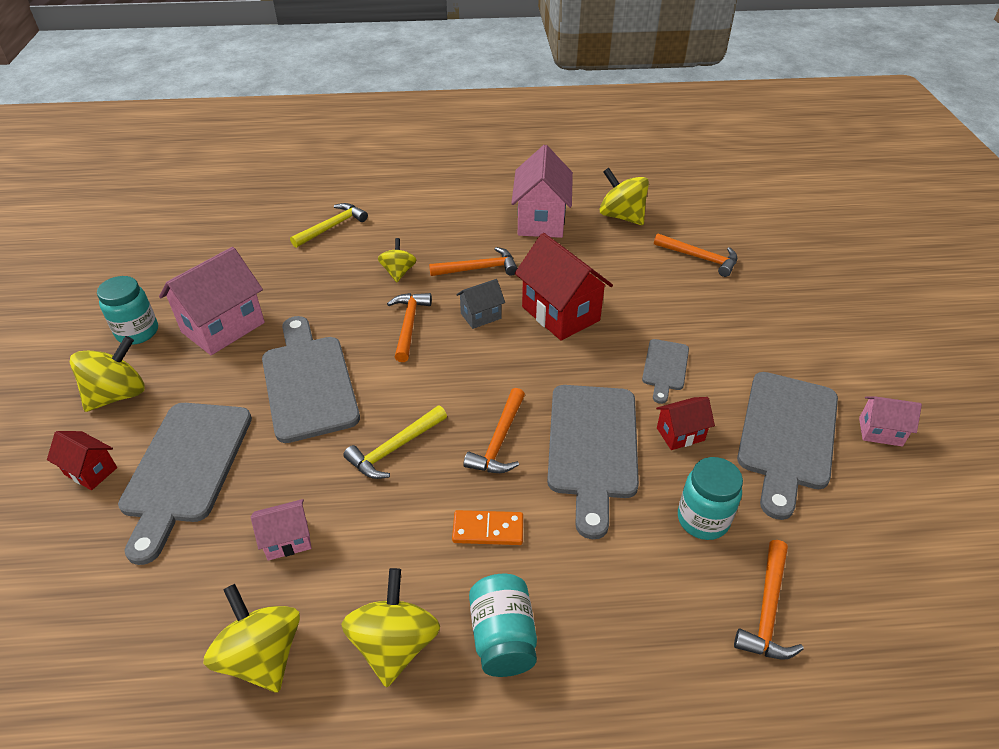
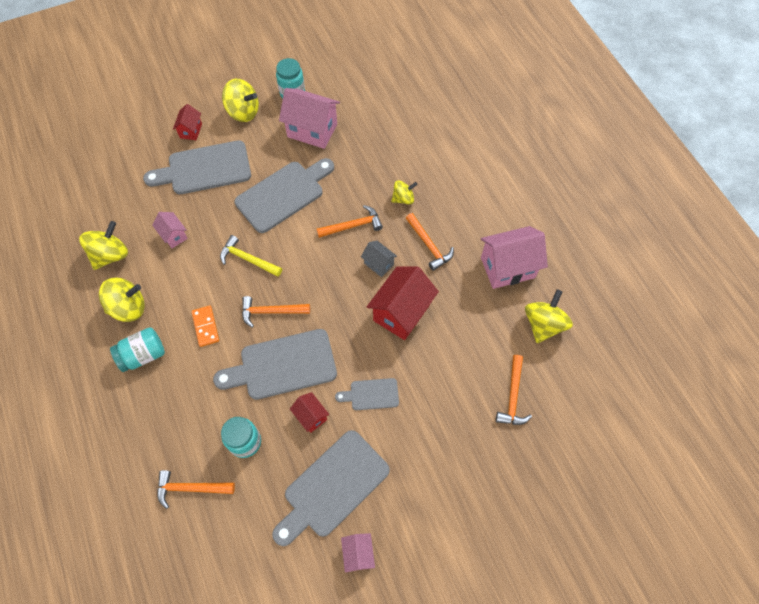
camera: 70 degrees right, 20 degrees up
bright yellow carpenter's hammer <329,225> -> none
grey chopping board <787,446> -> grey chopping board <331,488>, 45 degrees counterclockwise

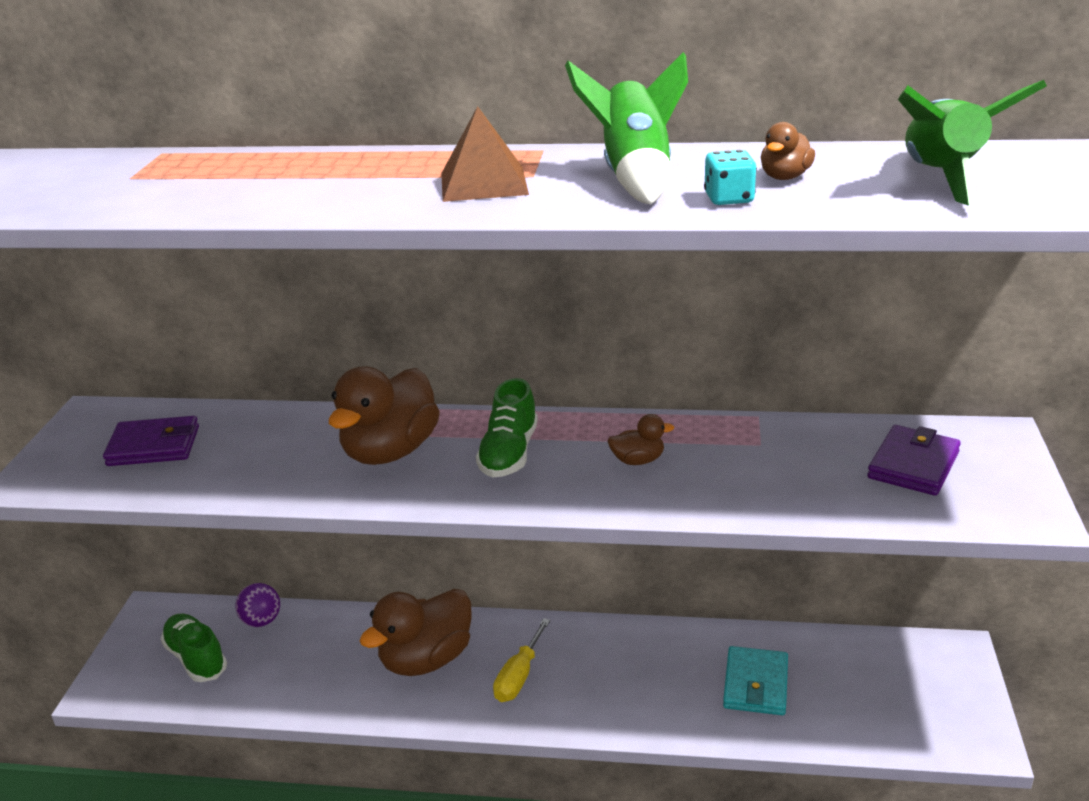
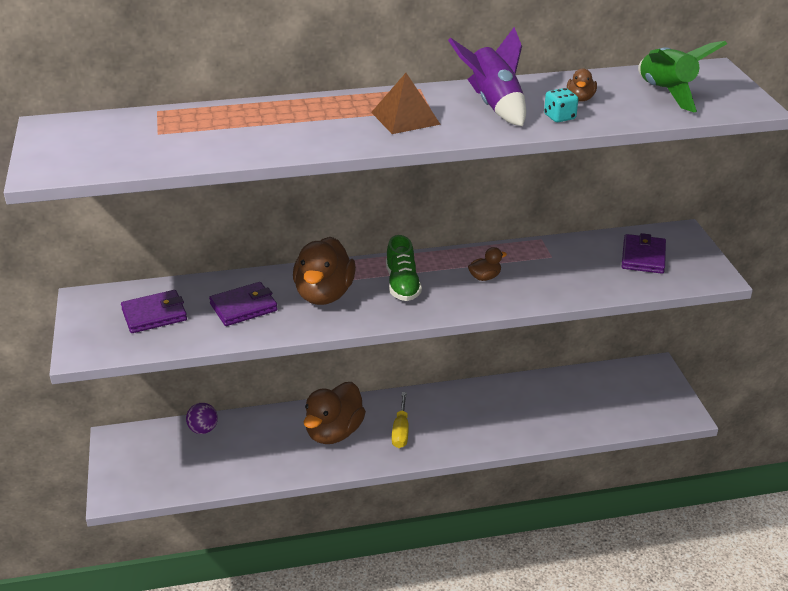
camera: 20 degrees left, 5 degrees up
green shoe <194,648> -> none
teal card wallet <755,680> -> none
none -> purple card wallet <243,304>
green toy rocket <626,128> -> purple toy rocket <487,76>

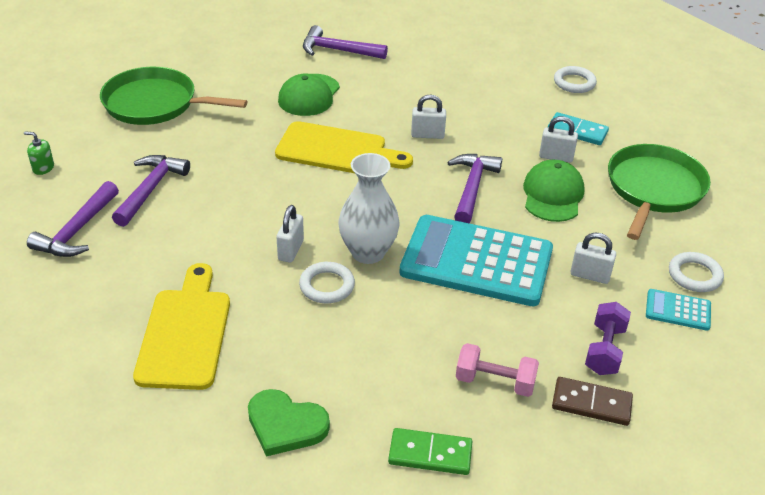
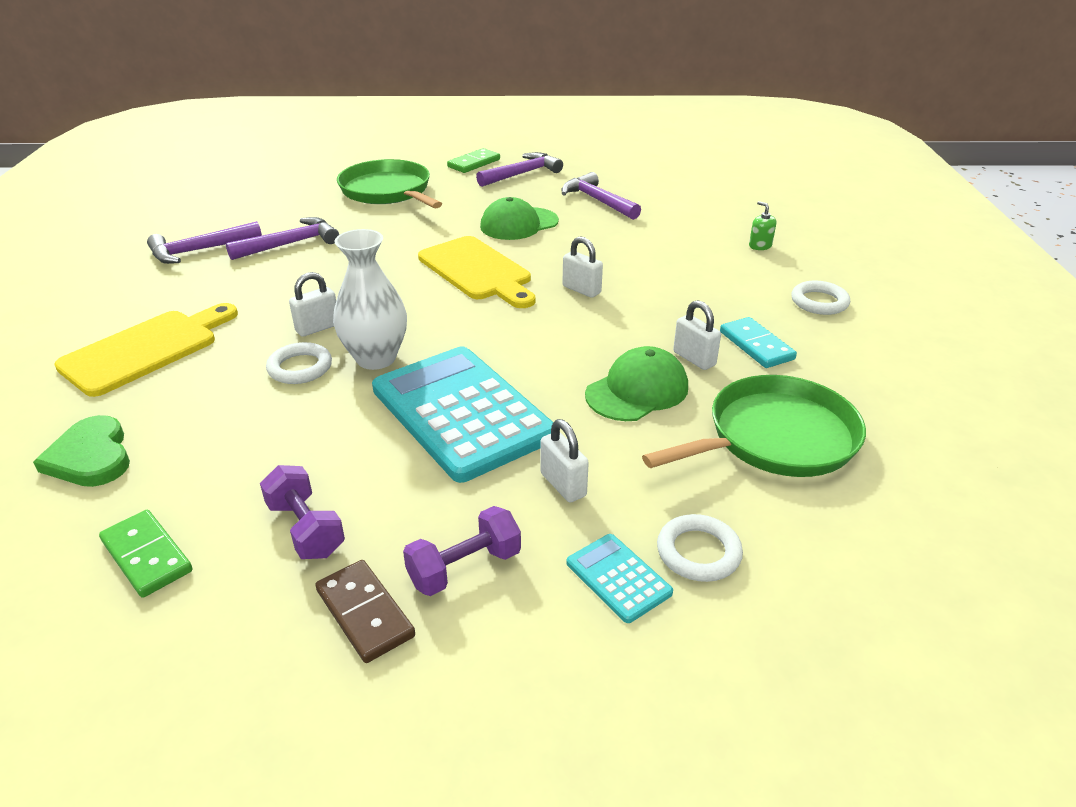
camera: 40 degrees right, 5 degrees down
none -> green domino tile <473,160>
green soap pump <39,153> -> green soap pump <762,225>, relocated
purple carpenter's hammer <474,188> -> purple carpenter's hammer <519,169>, relocated
rosy free weight <497,370> -> purple free weight <302,512>

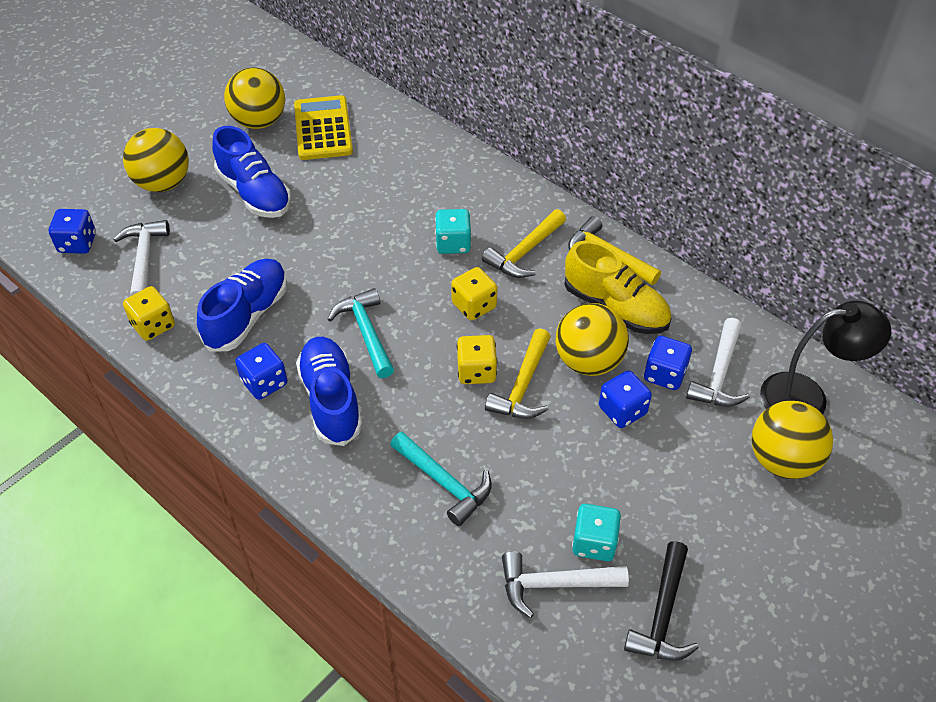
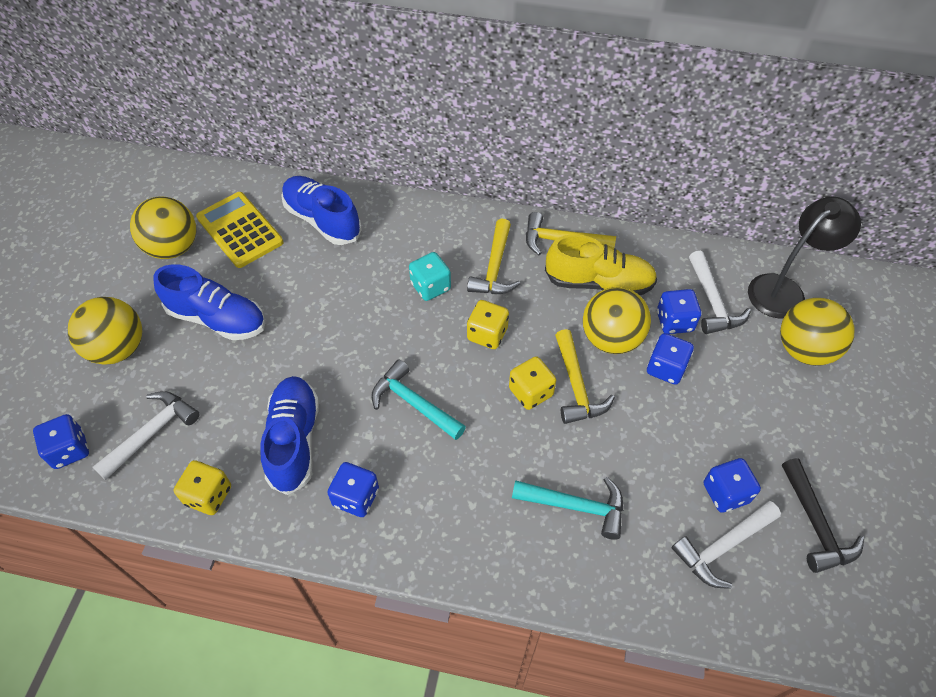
camera: 30 degrees left, 5 degrees up
cobalt shoe <329,391> -> cobalt shoe <321,210>, relocated
teal die <596,532> -> cobalt die <732,485>
white carpenter's hammer <141,258> -> white carpenter's hammer <146,435>, 75 degrees clockwise

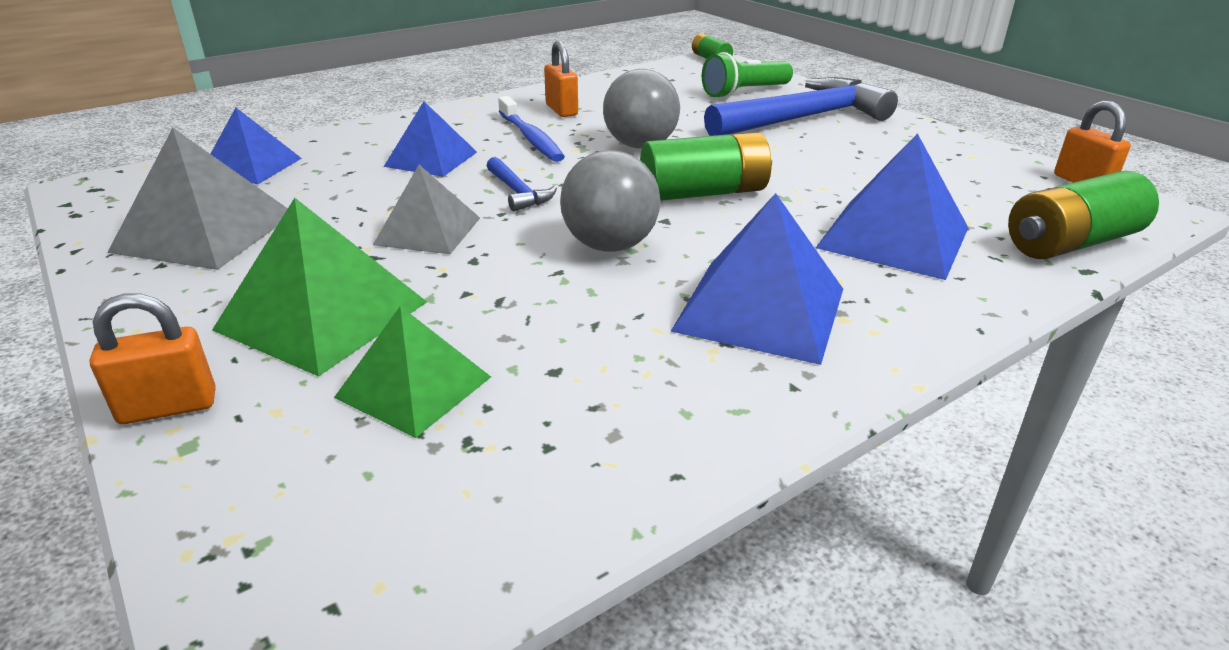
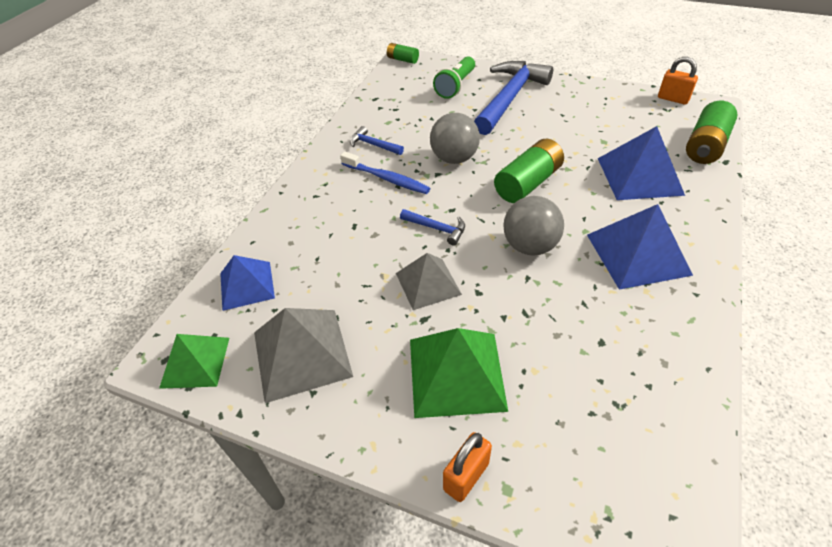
camera: 30 degrees left, 15 degrees up
cobalt pyramid <430,139> -> none
green pyramid <412,372> -> green pyramid <194,361>, relocated
orange-coloured small lock <561,78> -> cobalt carpenter's hammer <377,140>

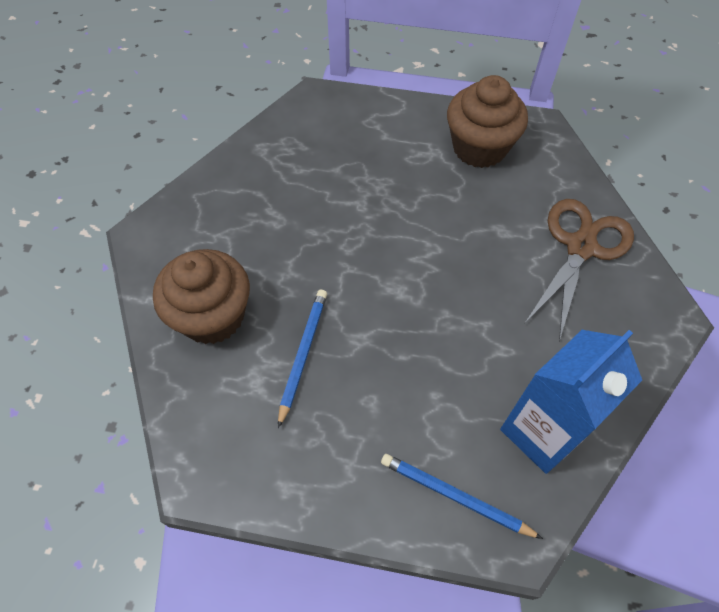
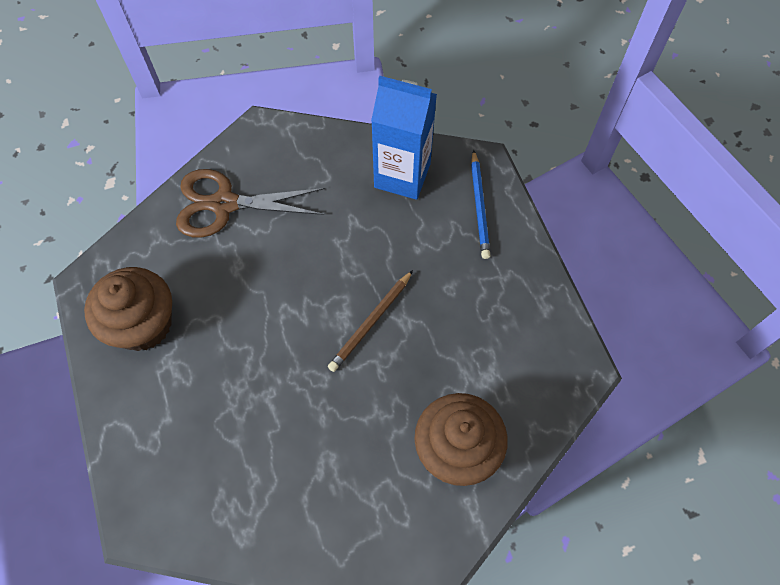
camera: 120 degrees left, 5 degrees up
cobalt pencil <302,359> -> none
none -> brown pencil <370,321>

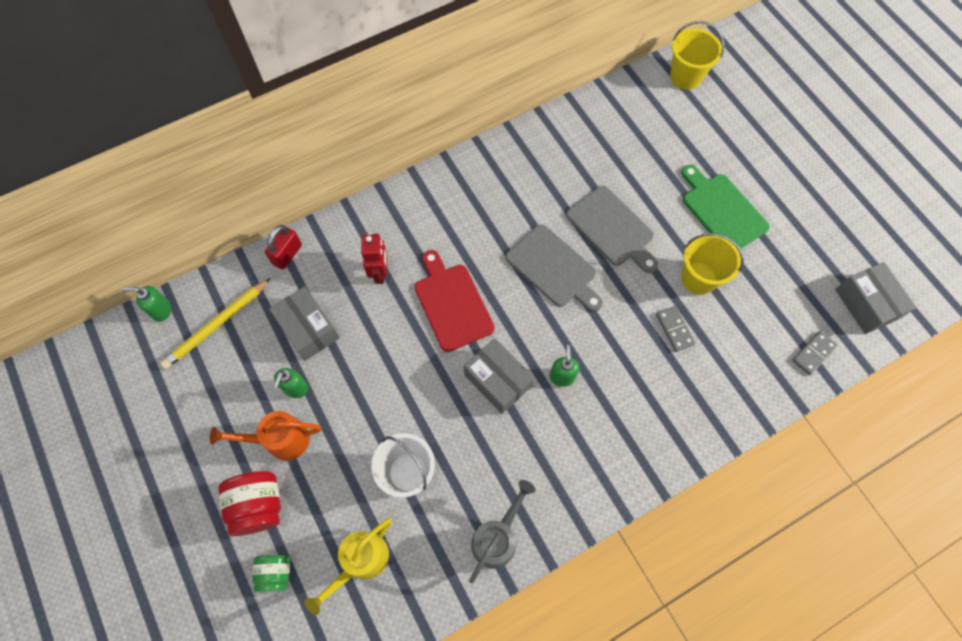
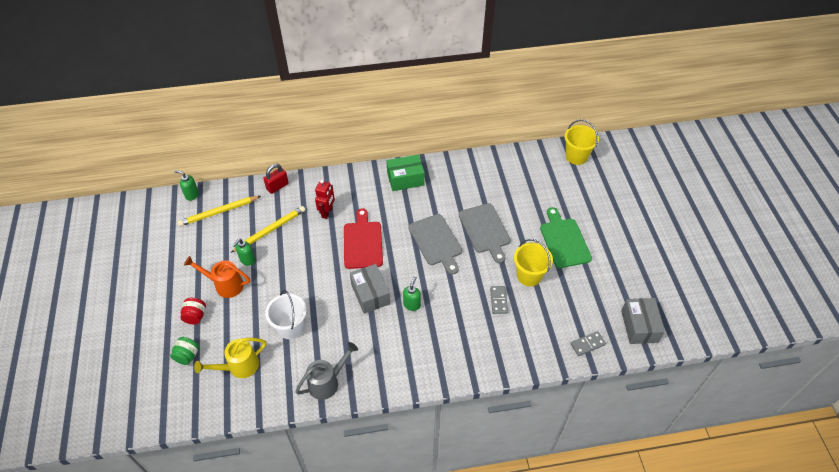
camera: 20 degrees right, 15 degrees down
none -> green package <406,172>
grey package <304,323> -> bright yellow pencil <267,229>
red jam jar <249,503> -> red jam jar <193,311>, x0.62

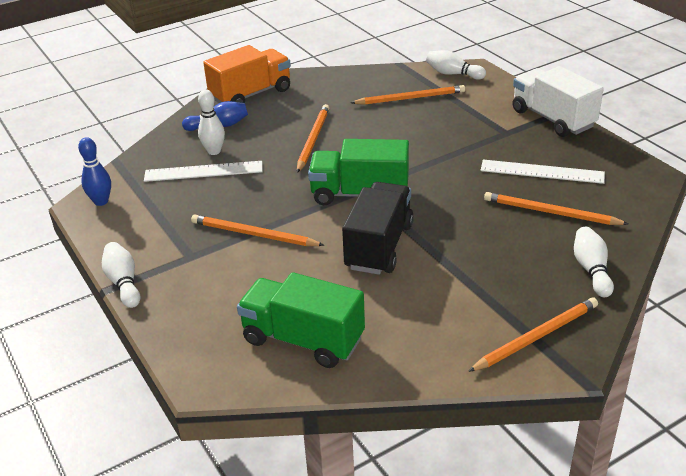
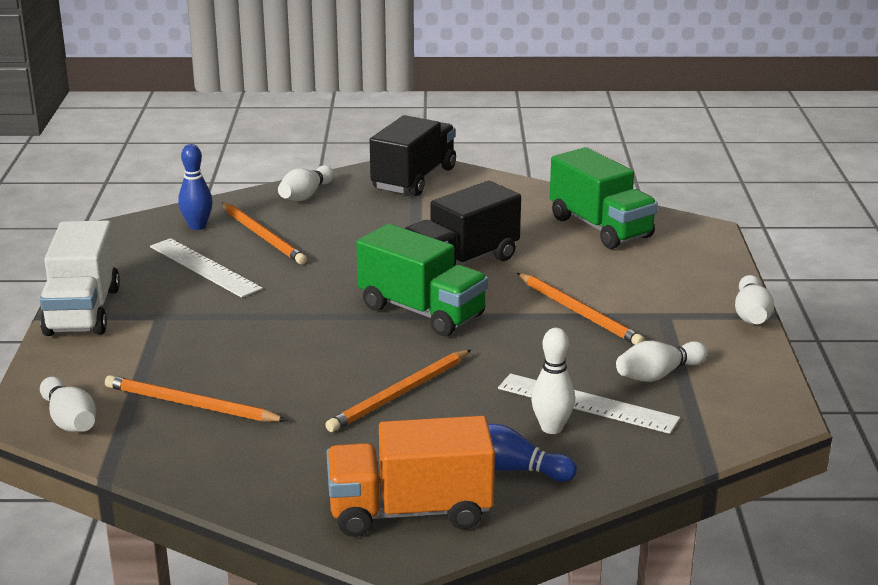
camera: 150 degrees left, 10 degrees down
none -> white tenpin <662,361>
cobalt tenpin <94,171> -> cobalt tenpin <195,187>, relocated
orange-coloured pencil <533,334> -> black lorry <413,155>

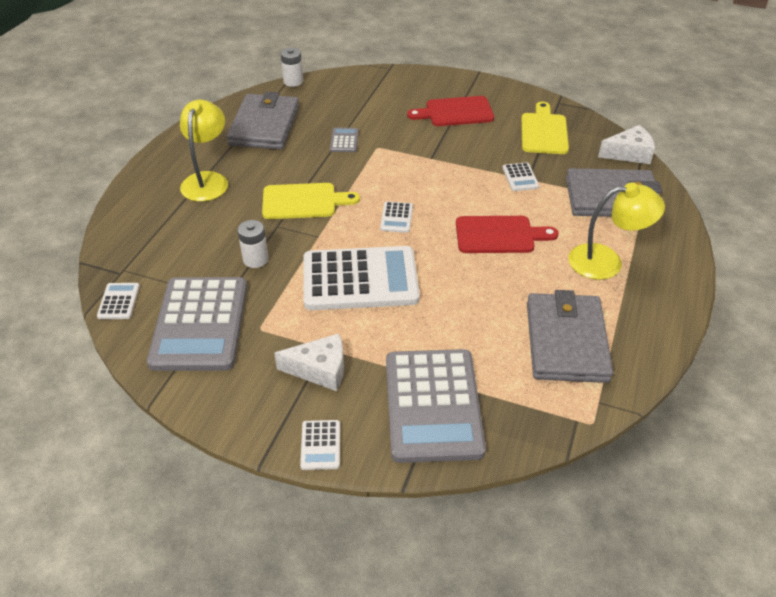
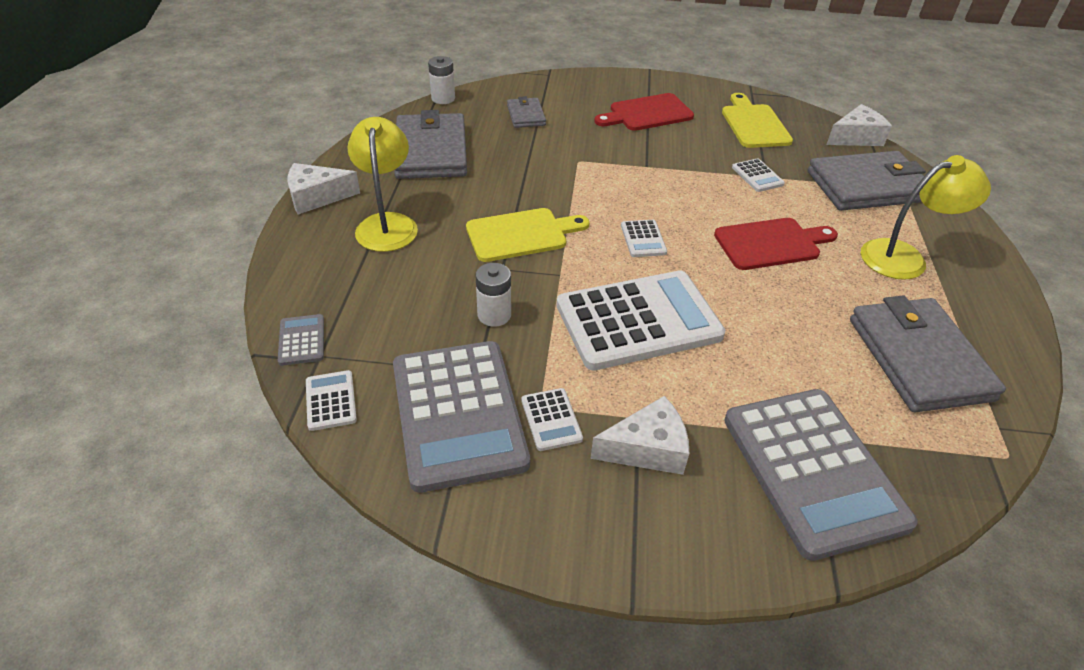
camera: 15 degrees left, 0 degrees up
none -> white cheese wedge <323,189>
none -> grey card wallet <526,112>
white adding machine <320,445> -> white adding machine <552,419>, relocated
grey adding machine <344,140> -> grey adding machine <301,340>, relocated

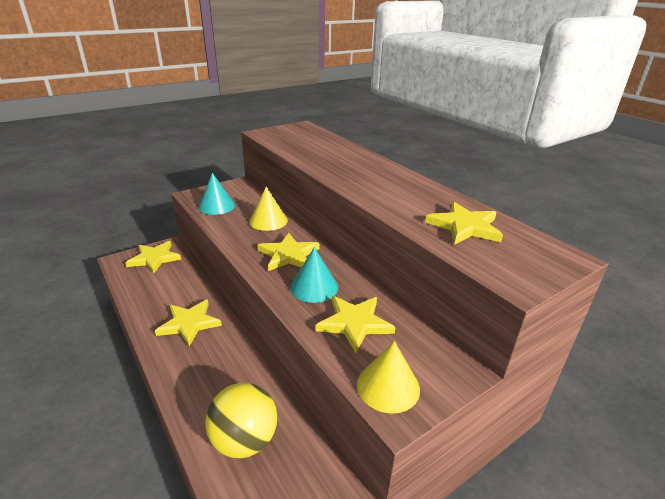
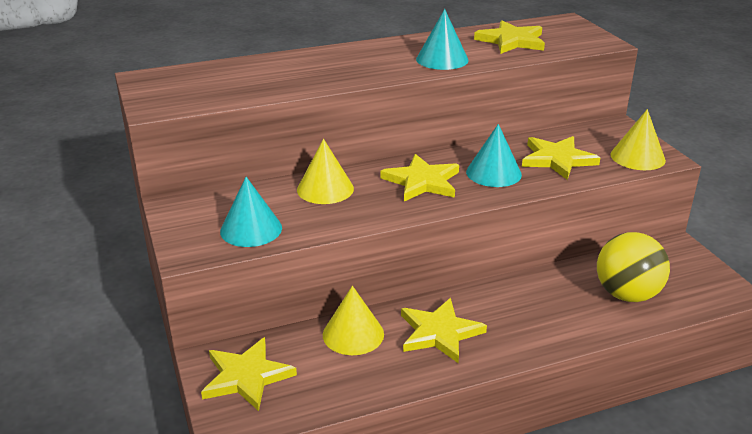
camera: 75 degrees left, 0 degrees up
none -> bright yellow cone <353,320>
none -> teal cone <442,39>

